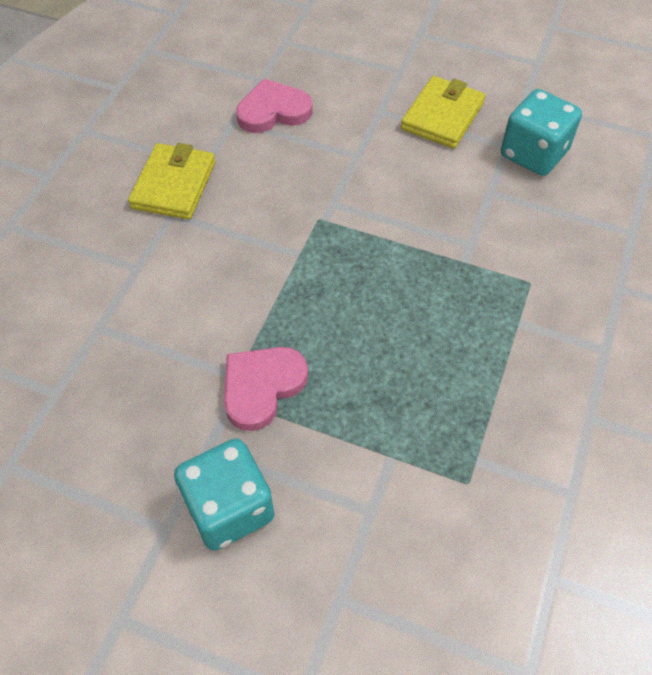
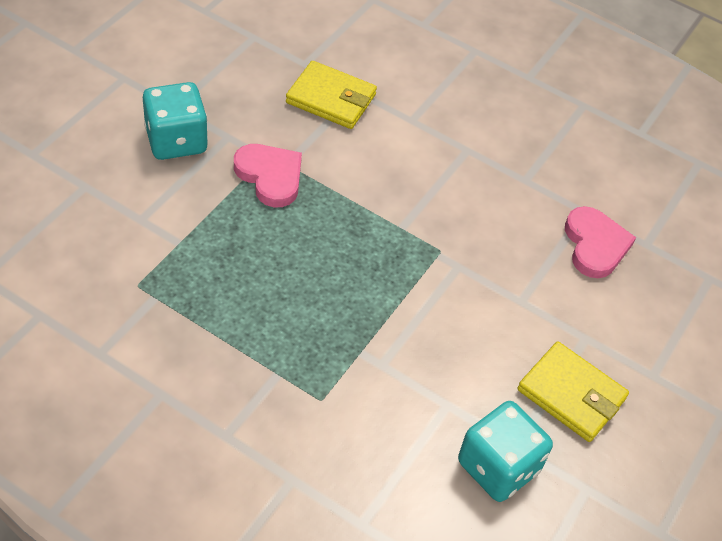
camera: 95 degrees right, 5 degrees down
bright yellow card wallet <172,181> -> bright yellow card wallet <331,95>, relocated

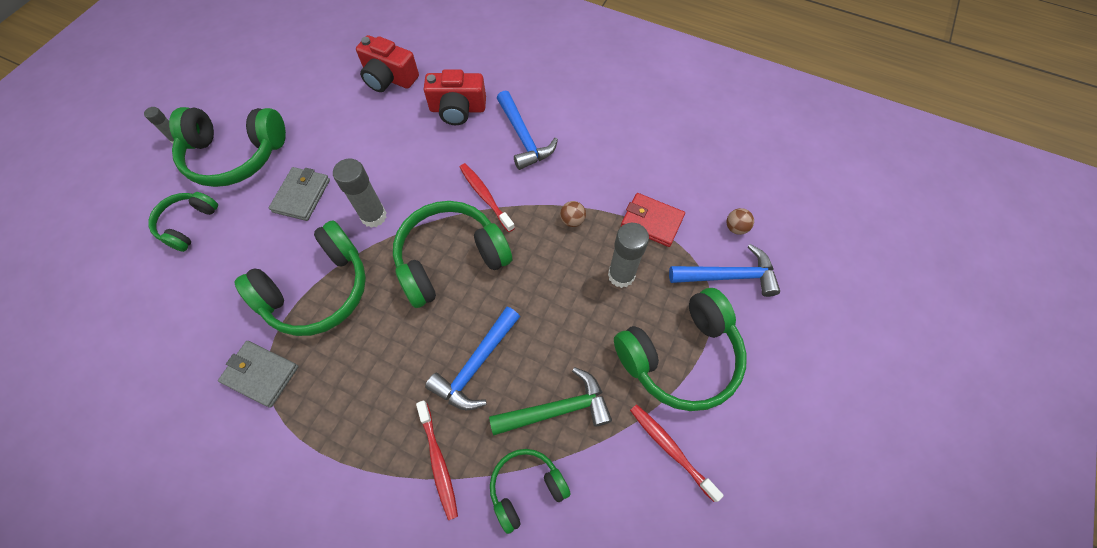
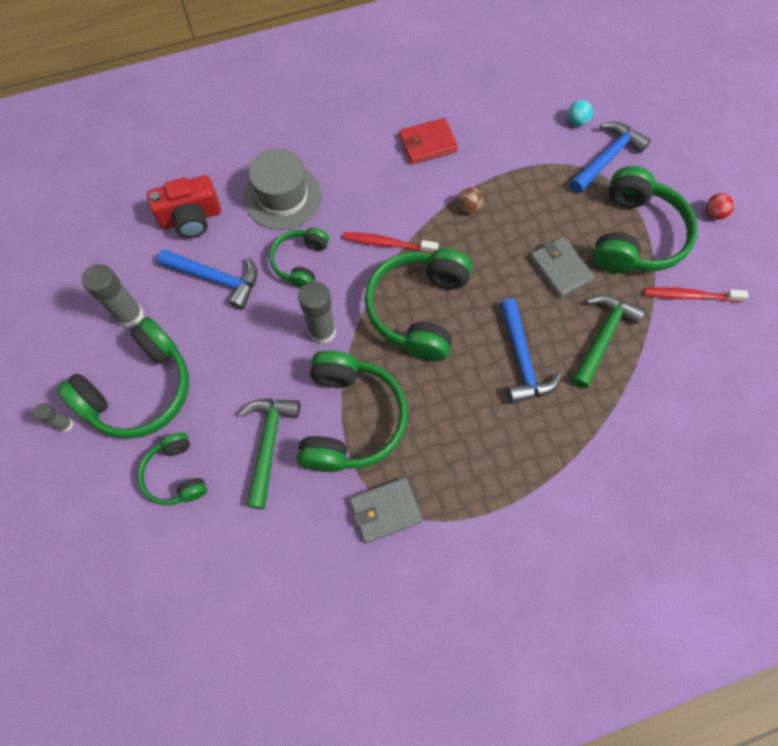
camera: 45 degrees left, 5 degrees up
red toothbrush <437,460> -> none
none -> green carpenter's hammer <269,454>
none -> red play ball <720,206>
grey card wallet <299,194> -> grey card wallet <562,267>, relocated
green over-ear headphones <530,491> -> green over-ear headphones <299,258>, relocated
cobalt carpenter's hammer <527,130> -> cobalt carpenter's hammer <207,279>, relocated
grey stick of glue <628,255> -> grey stick of glue <113,296>, relocated
red card wallet <653,220> -> red card wallet <428,141>, relocated
red camera <455,97> -> grey top hat <283,189>
brown play ball <740,221> -> teal play ball <580,113>

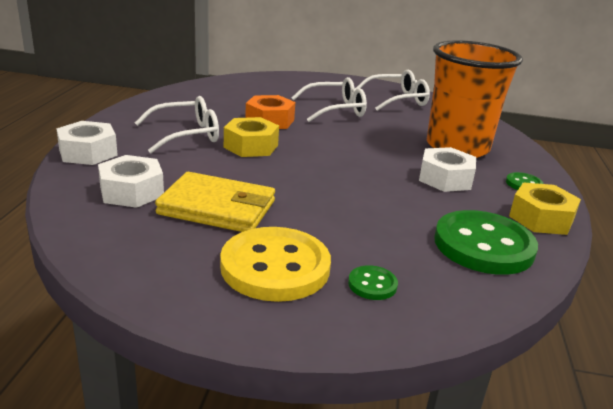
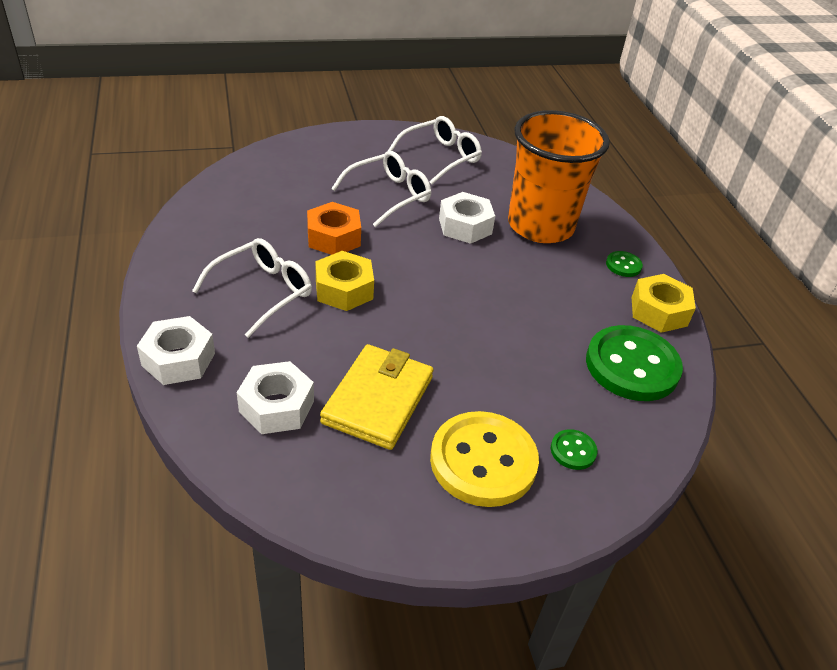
camera: 25 degrees left, 15 degrees up
white nut <447,169> -> white nut <467,218>, relocated
bright yellow card wallet <215,202> -> bright yellow card wallet <377,397>, 60 degrees counterclockwise

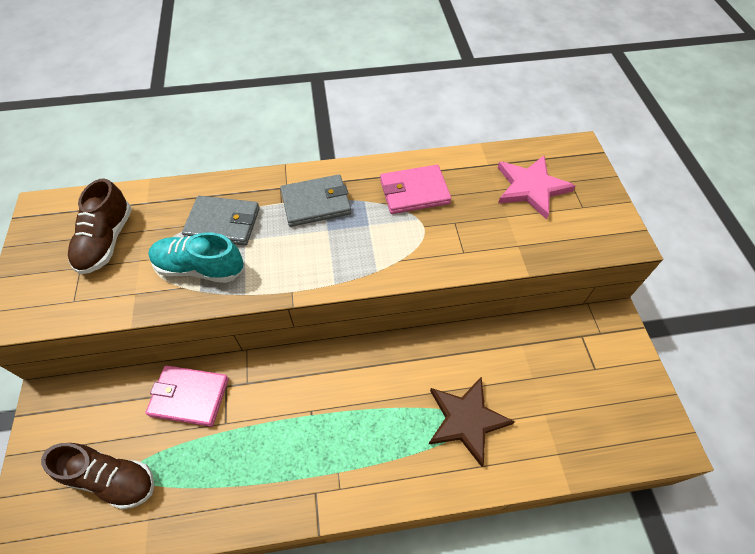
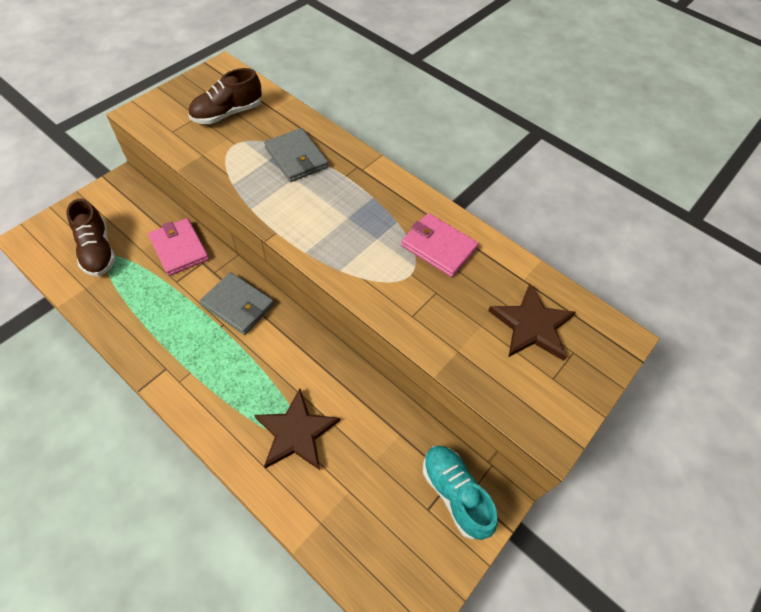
camera: 45 degrees right, 0 degrees up
teal shoe <196,257> -> teal shoe <460,493>, relocated
grey card wallet <315,200> -> grey card wallet <237,303>, relocated
rosy star shape <536,188> -> brown star shape <532,322>

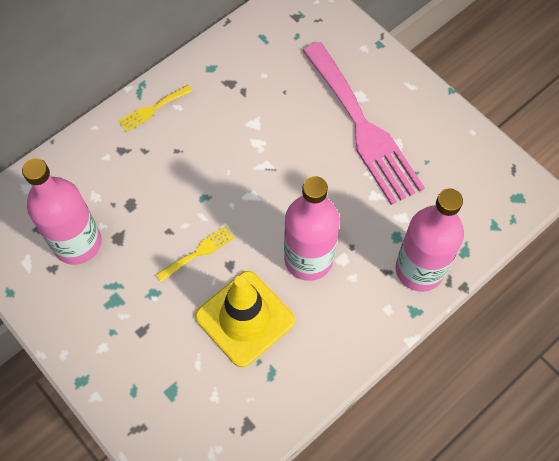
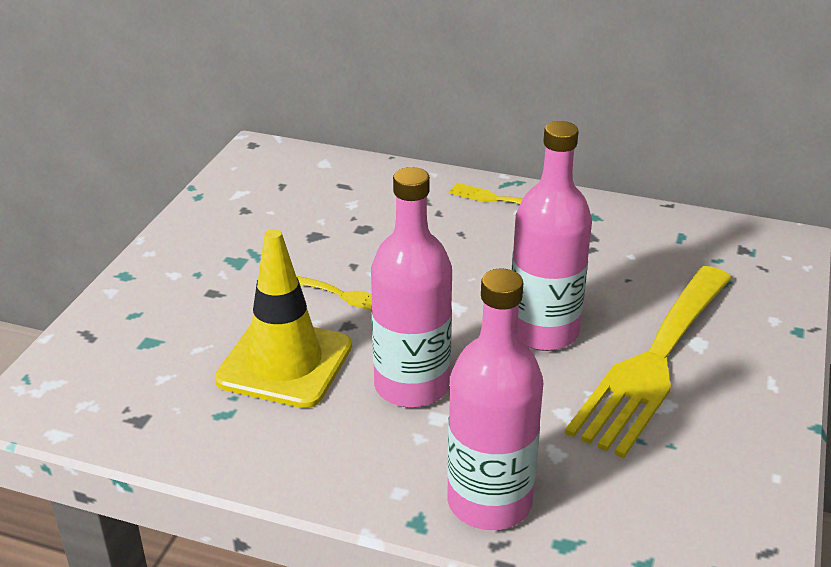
camera: 60 degrees right, 30 degrees down
rosy bottle <61,211> -> rosy bottle <552,236>, relocated
rosy fork <364,123> -> bright yellow fork <648,362>

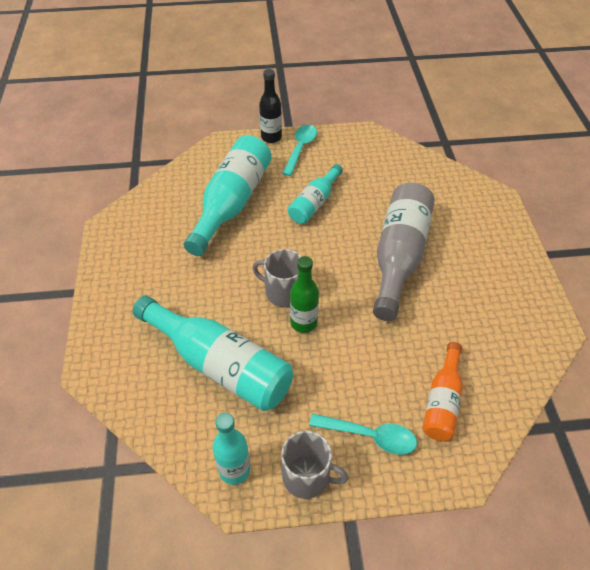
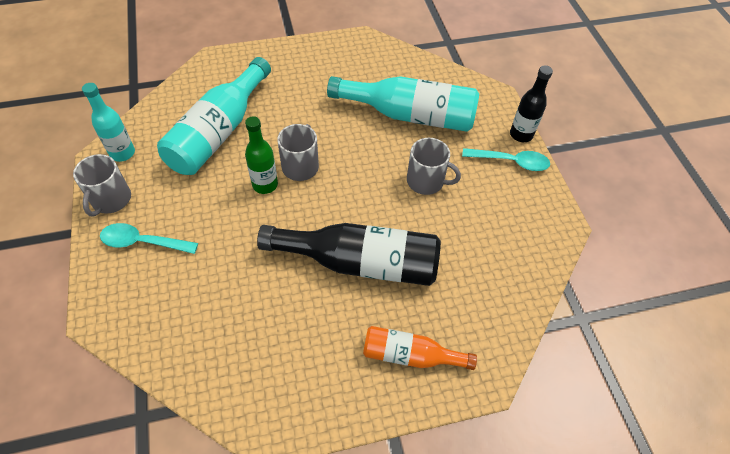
camera: 80 degrees right, 5 degrees up
orange-coloured bottle <443,391> -> orange-coloured bottle <420,348>, relocated
teal bottle <315,194> -> grey tea mug <434,166>
grey bottle <404,252> -> black bottle <349,254>
teal spoon <363,434> -> teal spoon <149,238>, 90 degrees clockwise

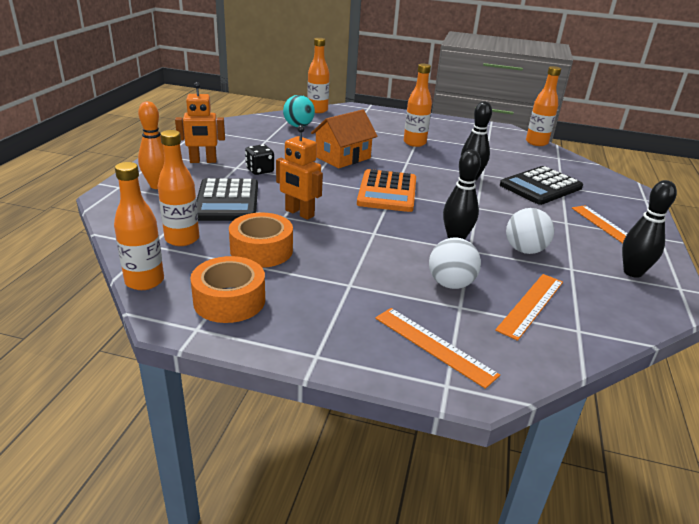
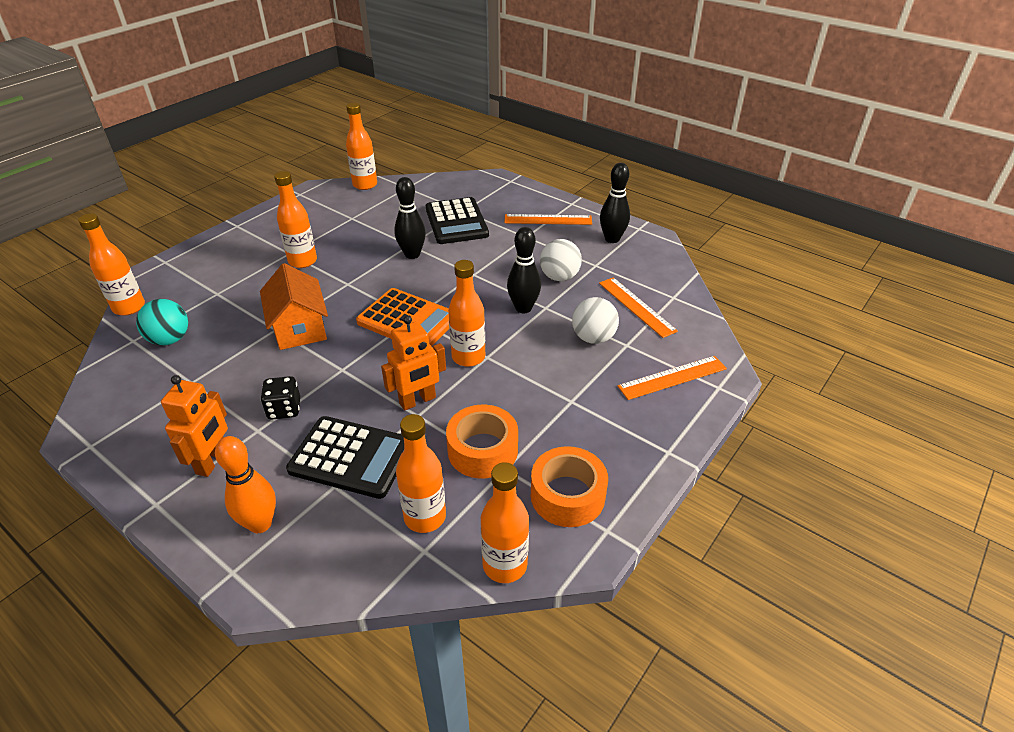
camera: 65 degrees left, 10 degrees up
none -> orange-coloured bottle <466,313>

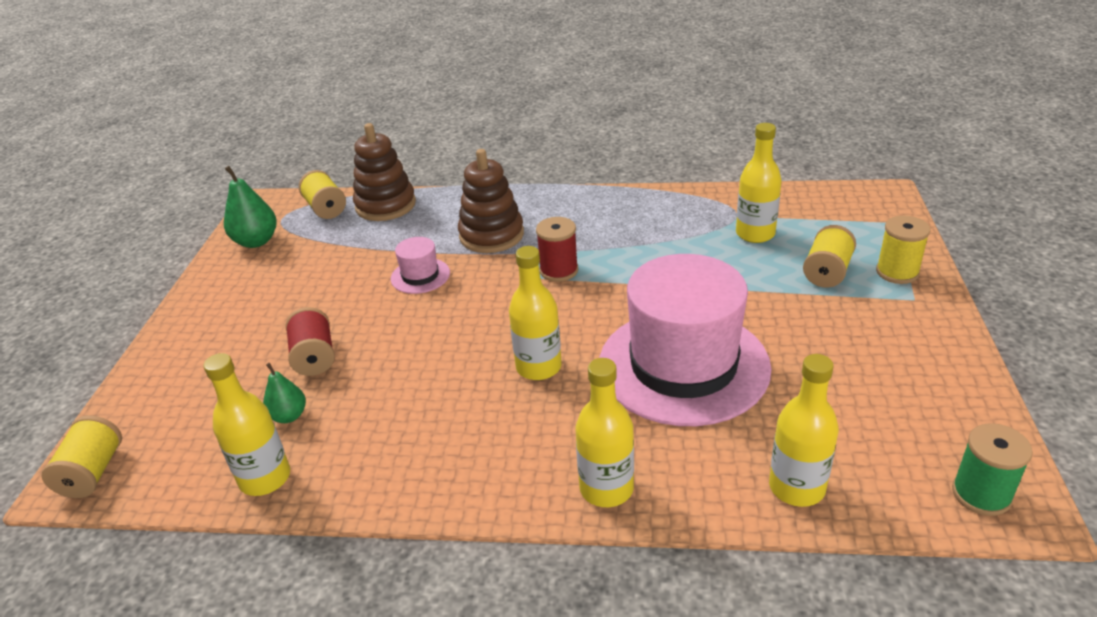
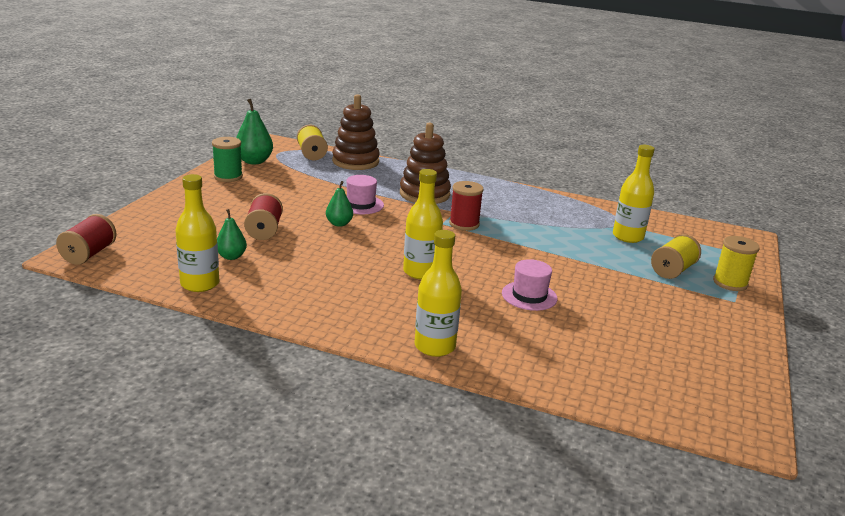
camera: 10 degrees right, 10 degrees down
bright yellow bottle <804,430> -> none
none -> green pear fruit <339,204>
green spool <992,469> -> green spool <227,159>, relocated
bright yellow spool <81,456> -> red spool <86,239>
rosy top hat <685,340> -> rosy top hat <529,285>, x0.42

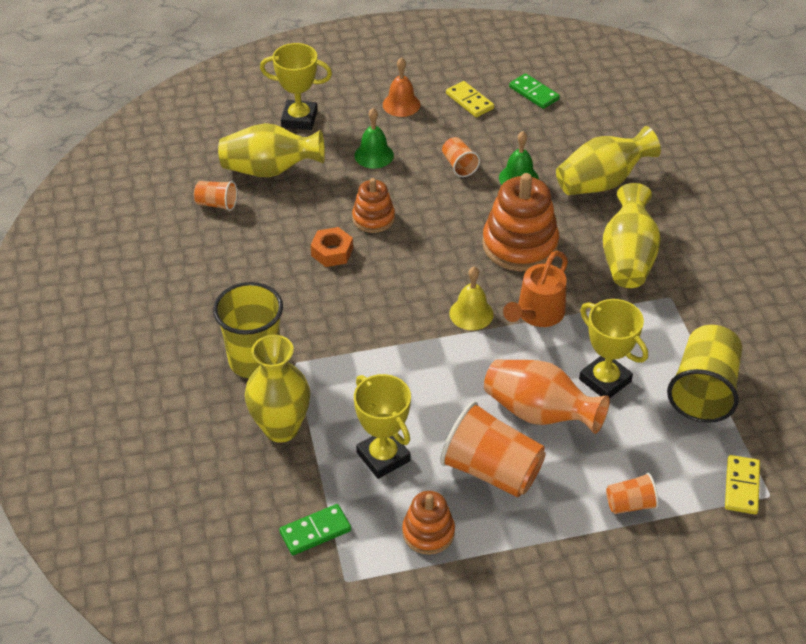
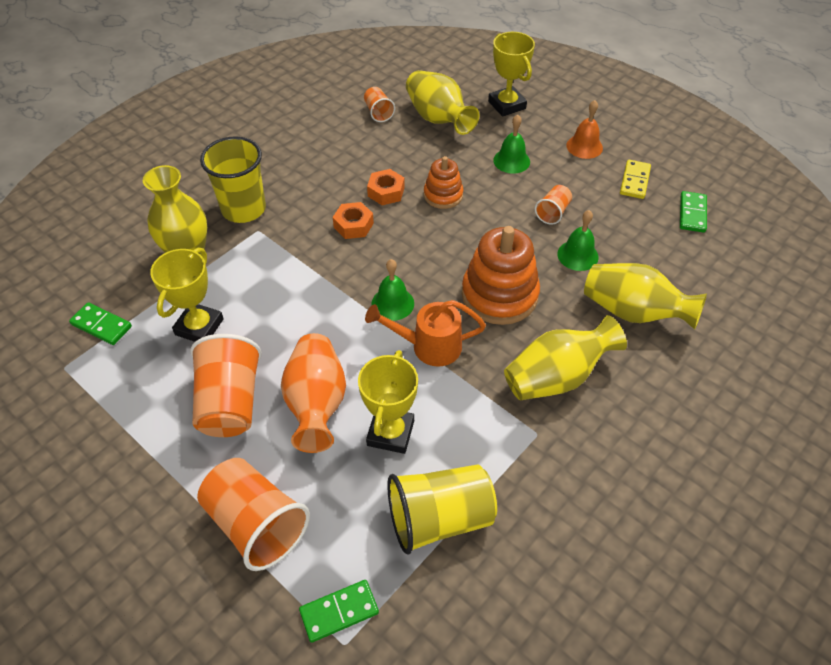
camera: 55 degrees right, 5 degrees up
orange-coloured stacking toy <428,523> -> none
none -> orange-coloured nut <353,220>
bright yellow school bell <471,298> -> green school bell <392,290>
bright yellow domino tile <742,484> -> green domino tile <339,611>
orange-coloured cup <632,493> -> orange-coloured cup <253,514>, x1.98

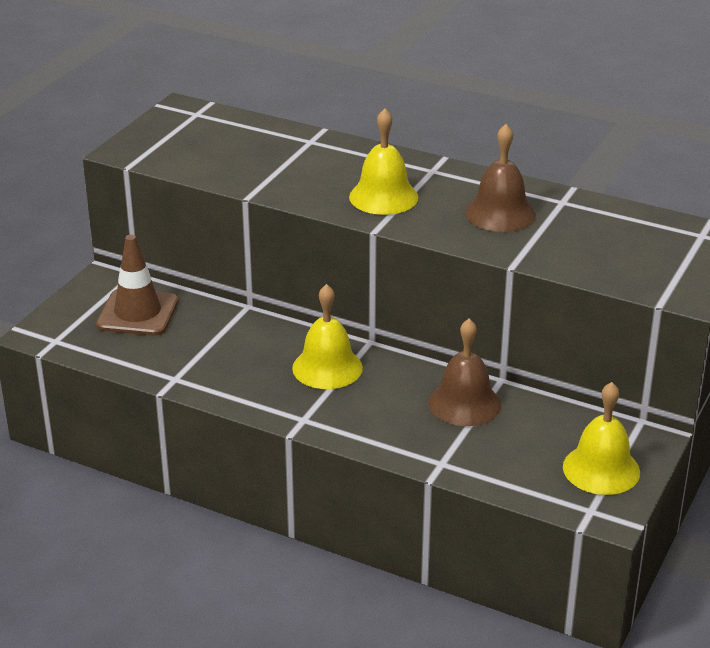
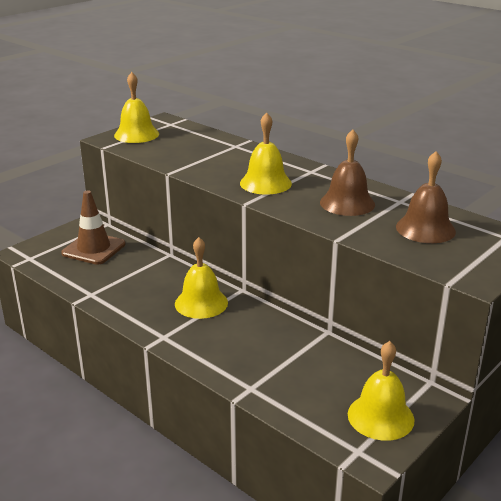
camera: 15 degrees right, 5 degrees down
none -> bright yellow school bell <136,107>
brown school bell <464,372> -> brown school bell <426,197>, relocated

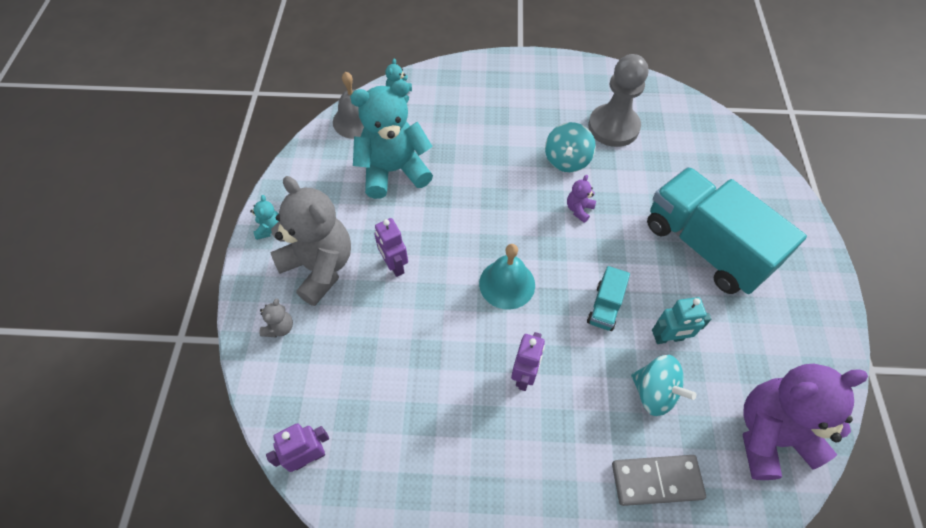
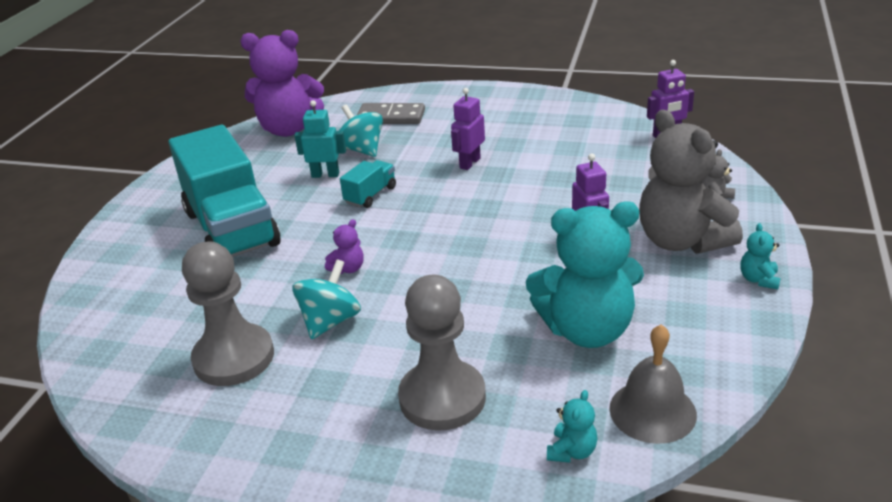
camera: 165 degrees left, 25 degrees down
teal school bell <507,276> -> none
none -> grey chess pawn <442,353>

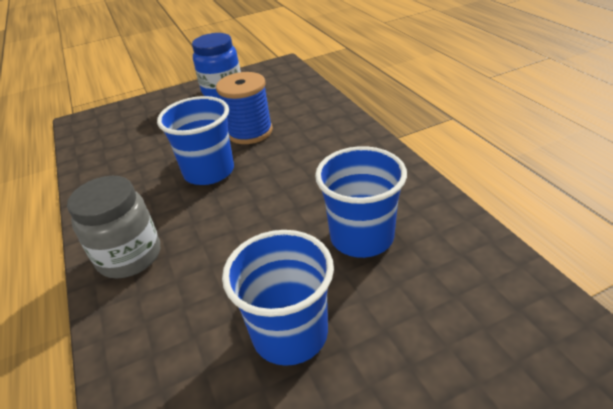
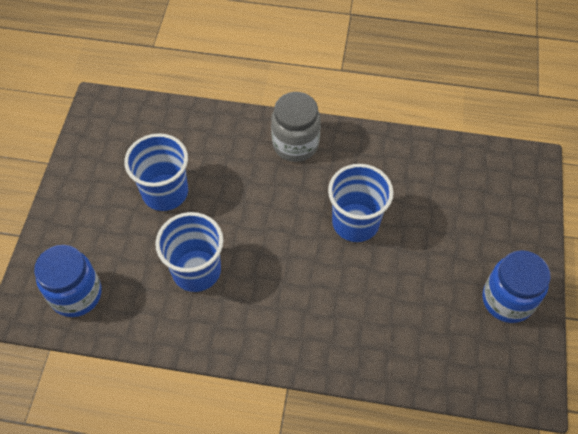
camera: 120 degrees right, 20 degrees up
cobalt spool <244,108> -> none
none -> cobalt jam jar <68,281>

